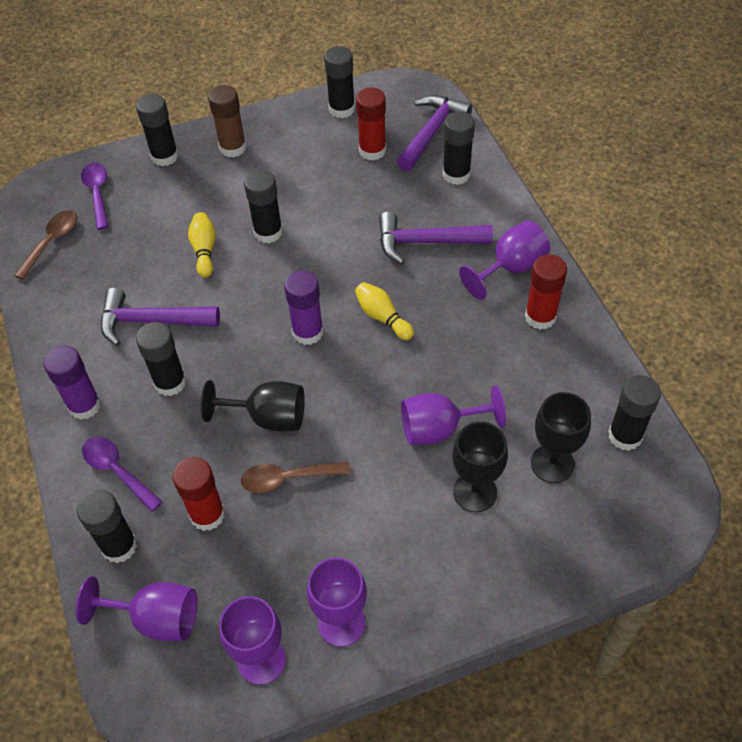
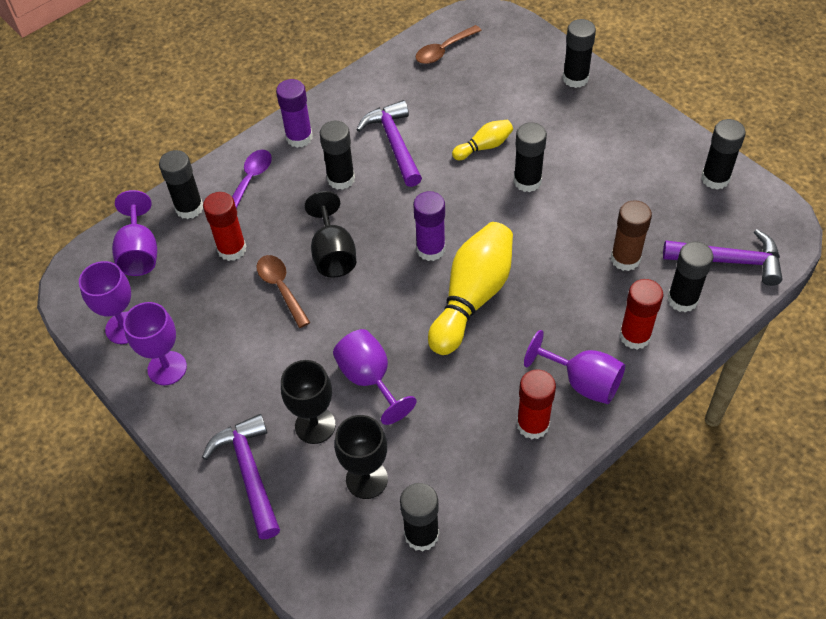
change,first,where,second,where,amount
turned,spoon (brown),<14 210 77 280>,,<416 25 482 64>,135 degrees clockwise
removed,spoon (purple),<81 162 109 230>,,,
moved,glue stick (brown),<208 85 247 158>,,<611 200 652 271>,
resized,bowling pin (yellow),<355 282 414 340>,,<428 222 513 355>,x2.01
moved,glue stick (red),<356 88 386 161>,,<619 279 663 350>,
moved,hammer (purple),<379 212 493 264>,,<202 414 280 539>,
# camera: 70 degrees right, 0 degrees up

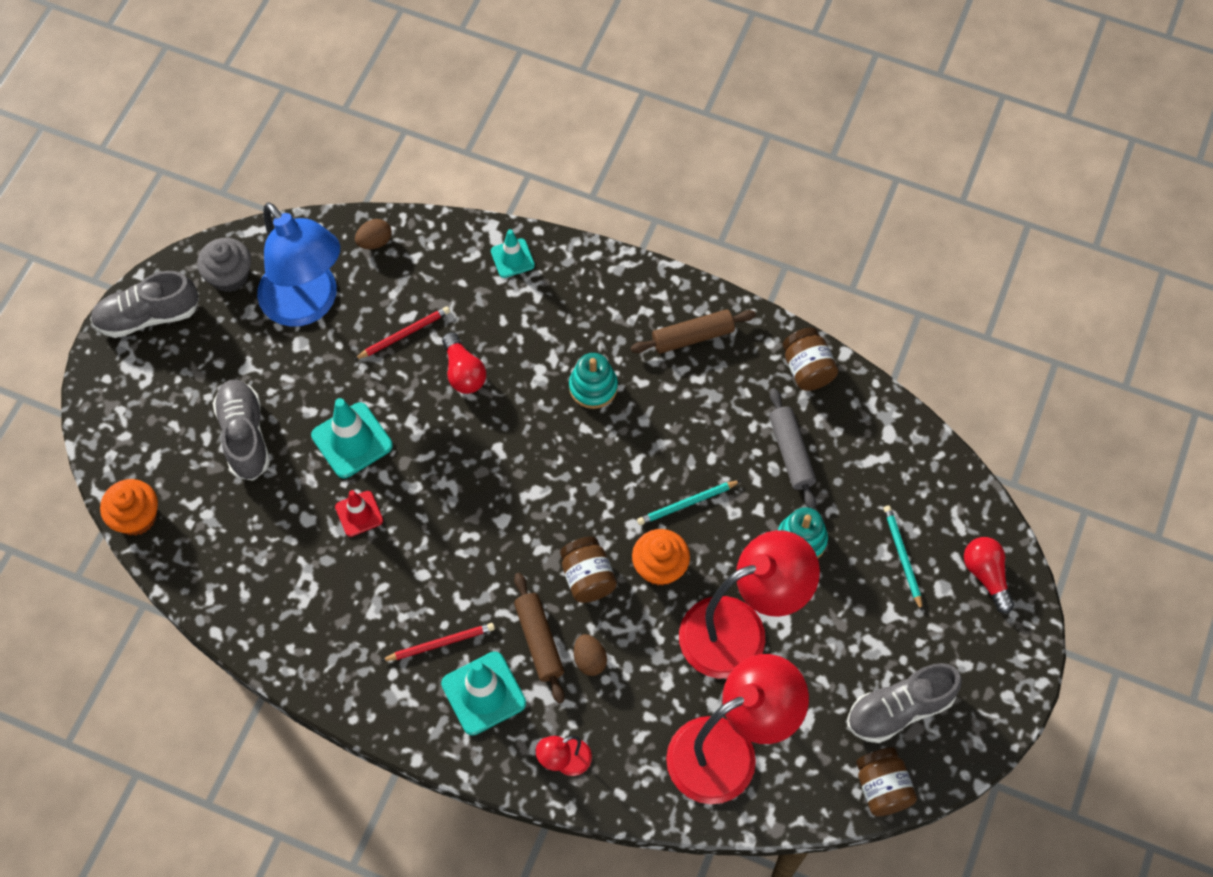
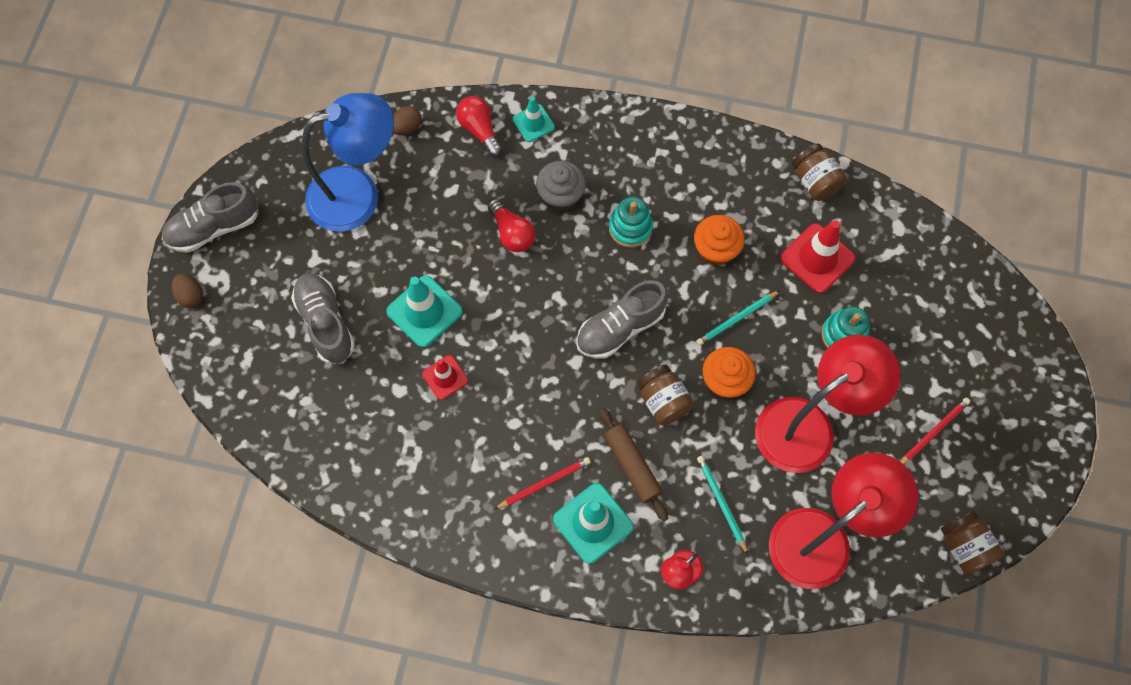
change,first,where,second,where,amount
moved,cupcake (orange),<100 479 158 536>,,<694 215 745 266>,
moved,cupcake (grey),<197 238 251 292>,,<536 161 586 211>,
turned,lamp (blue),<257 202 340 327>,,<302 93 394 232>,60 degrees counterclockwise
moved,pencil (red),<354 306 450 360>,,<900 397 970 465>,
moved,egg (brown),<574 634 607 676>,,<172 274 203 308>,
removed,rolling pin (brown),<631 309 756 354>,,,
replaced,rolling pin (grey),<769 388 816 509>,traffic cone (red),<780 220 856 293>,
moved,shoe (grey),<847 663 962 743>,,<576 280 668 359>,
moved,pencil (turquoise),<884 505 922 611>,,<697 456 748 555>,
moved,light bulb (red),<964 537 1014 613>,,<456 96 502 157>,
# camera: 10 degrees left, 5 degrees up

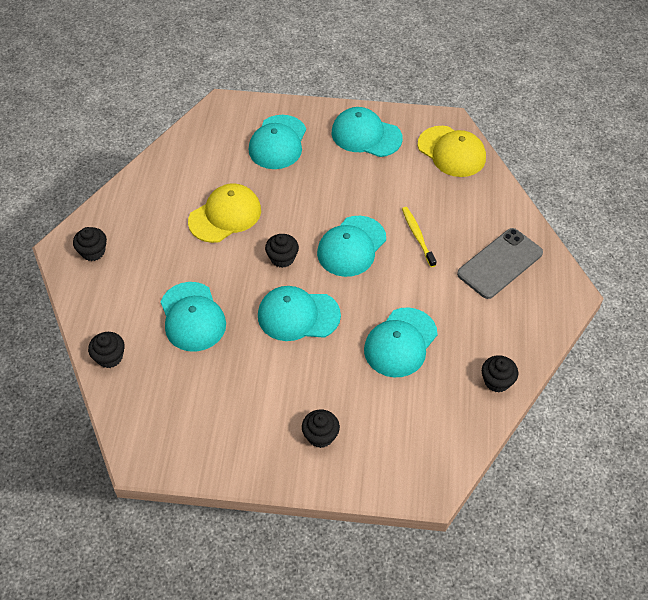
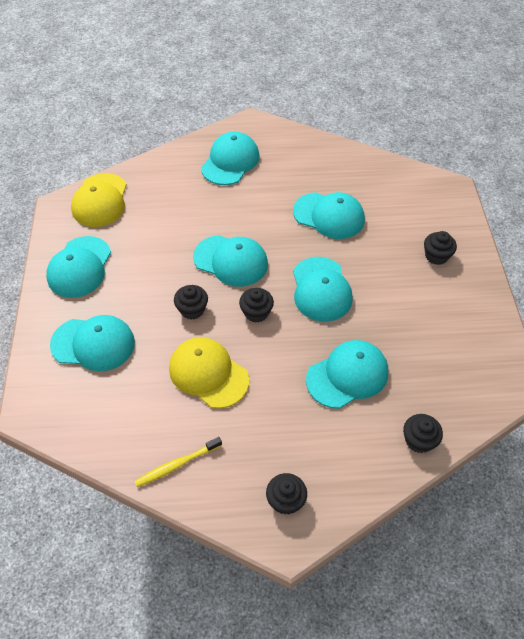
change,first,where,second,where,amount
moved,toothbrush (yellow),<402 207 436 267>,,<135 437 222 487>,
turned,cap (yellow),<418 126 486 177>,,<71 173 127 227>,150 degrees clockwise
replaced,phone (grey),<457 228 543 299>,cap (turquoise),<201 132 260 185>,
moved,cupcake (black),<482 355 518 393>,,<174 285 208 320>,
# camera: 100 degrees left, 0 degrees up

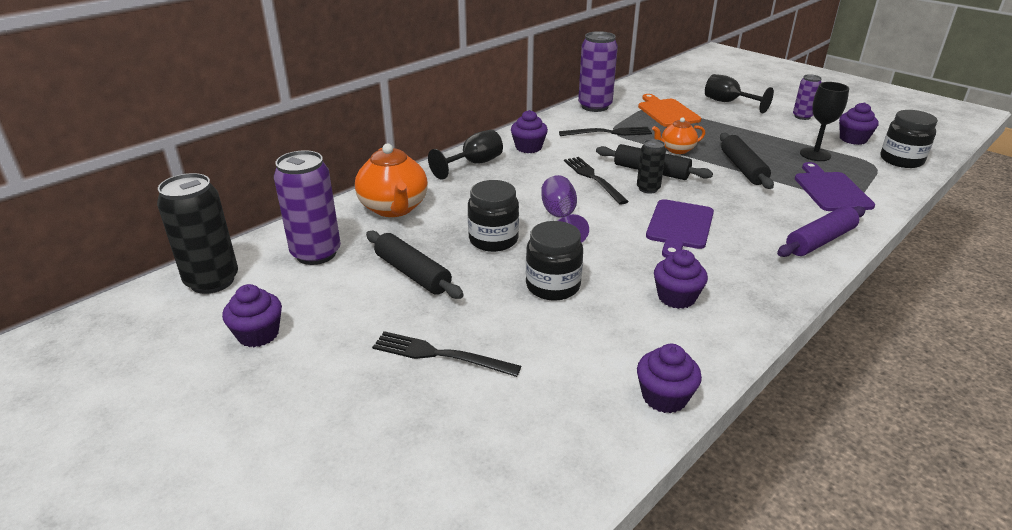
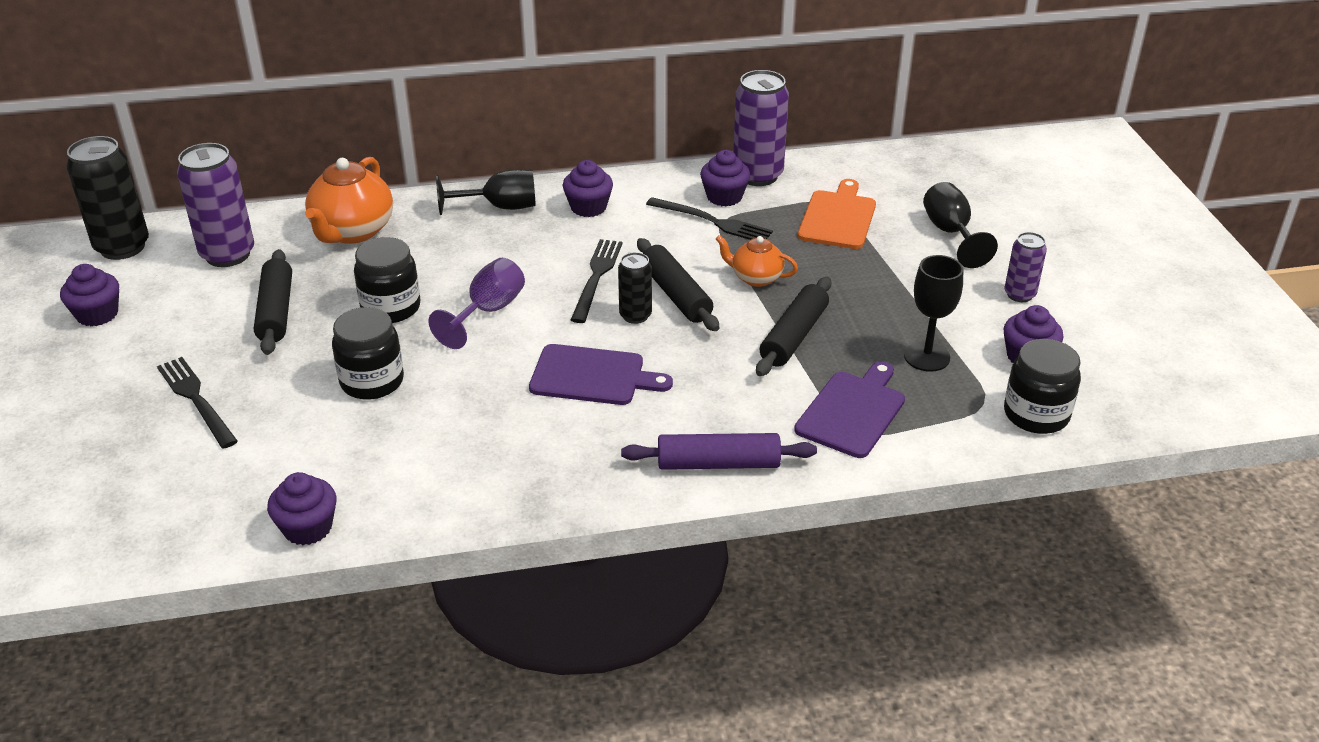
change,first,where,second,where,amount
turned,cutting board (purple),<646 199 714 258>,,<529 344 673 405>,135 degrees counterclockwise
moved,cupcake (purple),<654 250 708 309>,,<700 150 750 207>,
# camera: 35 degrees right, 5 degrees up

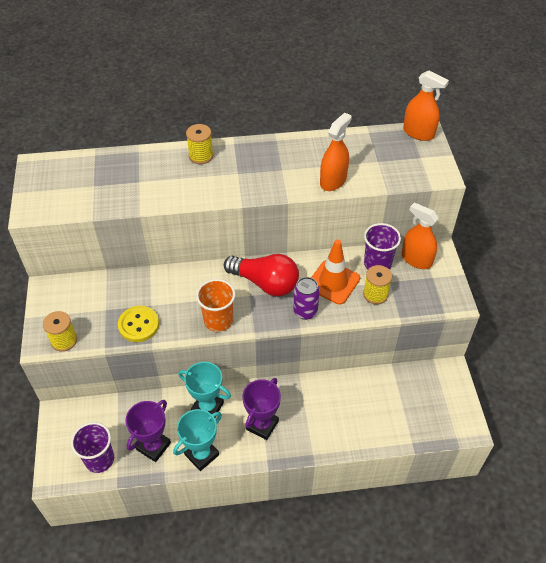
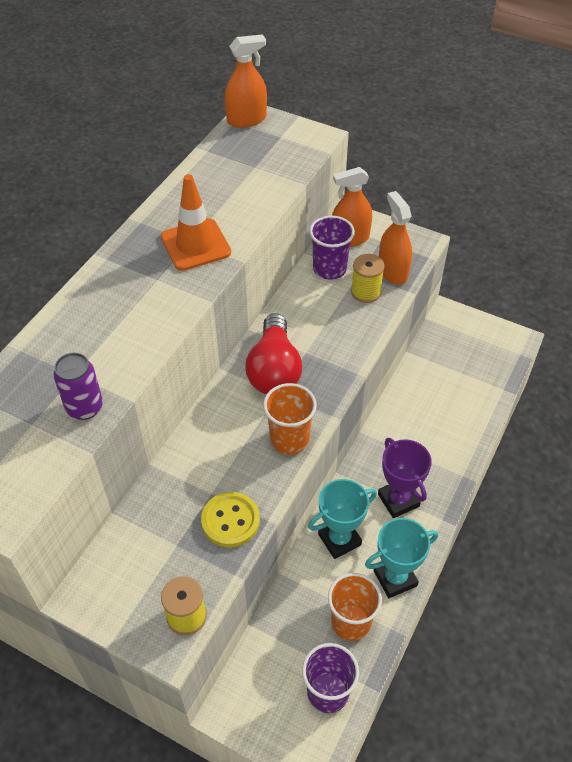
change,first,where,second,where,amount
replaced,trophy (purple),<125 400 171 462>,cup (orange),<328 573 382 641>,
turned,trophy (turquoise),<173 409 222 471>,,<365 518 438 598>,75 degrees clockwise
removed,spool (yellow),<186 124 213 164>,,,
turned,light bulb (red),<224 254 299 297>,,<245 313 302 394>,120 degrees clockwise
moved,can (purple),<293 277 320 320>,,<54 353 103 420>,
moved,traffic cone (orange),<311 240 360 305>,,<161 174 231 271>,
moved,spray bottle (orange),<320 113 352 191>,,<379 191 412 285>,
# camera: 55 degrees left, 0 degrees up

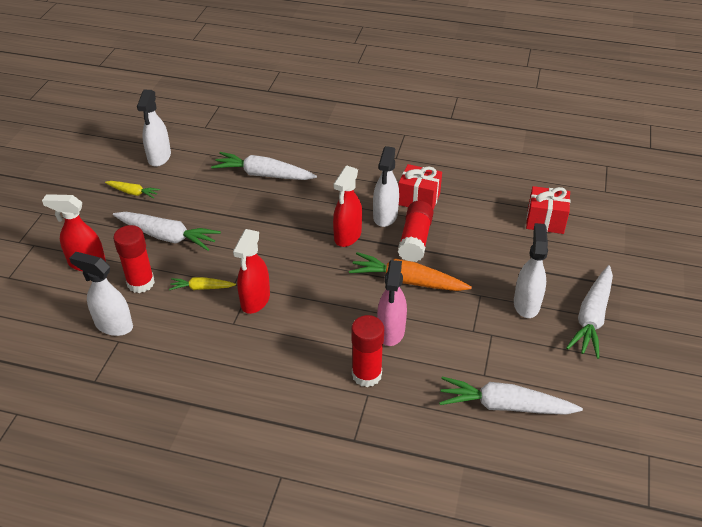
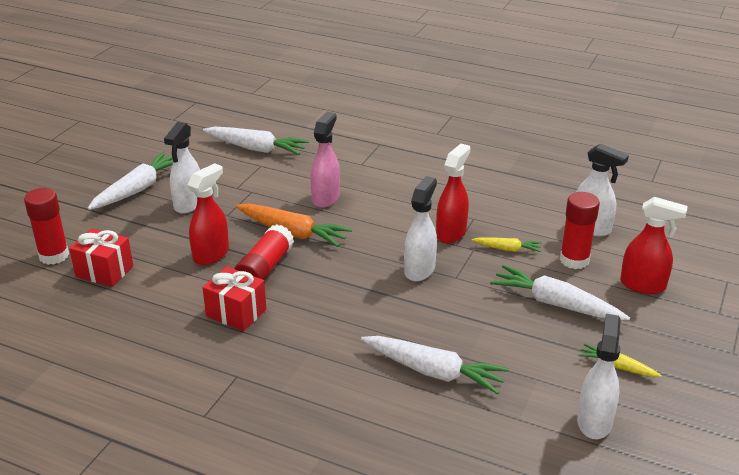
change,first,where,second,where,amount
moved,spray bottle (red),<333 165 362 247>,,<188 163 229 265>,
moved,glue stick (red),<351 315 384 387>,,<24 188 69 265>,
moved,spray bottle (white),<373 146 399 227>,,<404 176 437 281>,
# camera: 170 degrees left, 10 degrees down

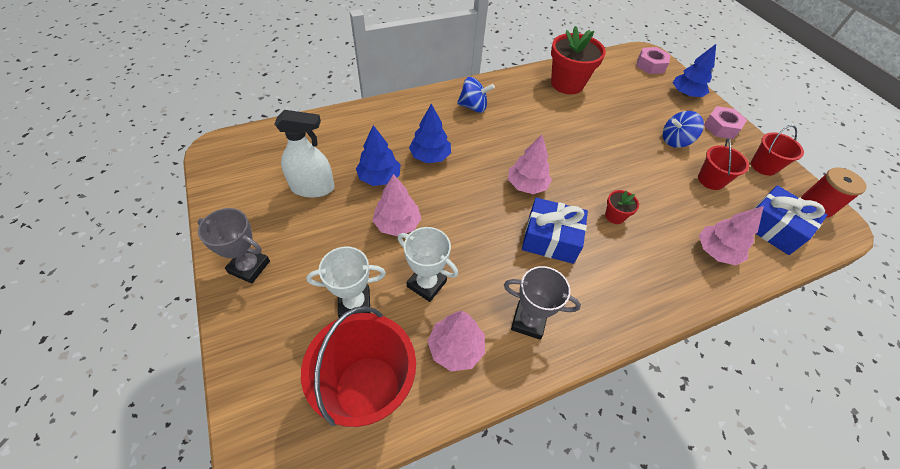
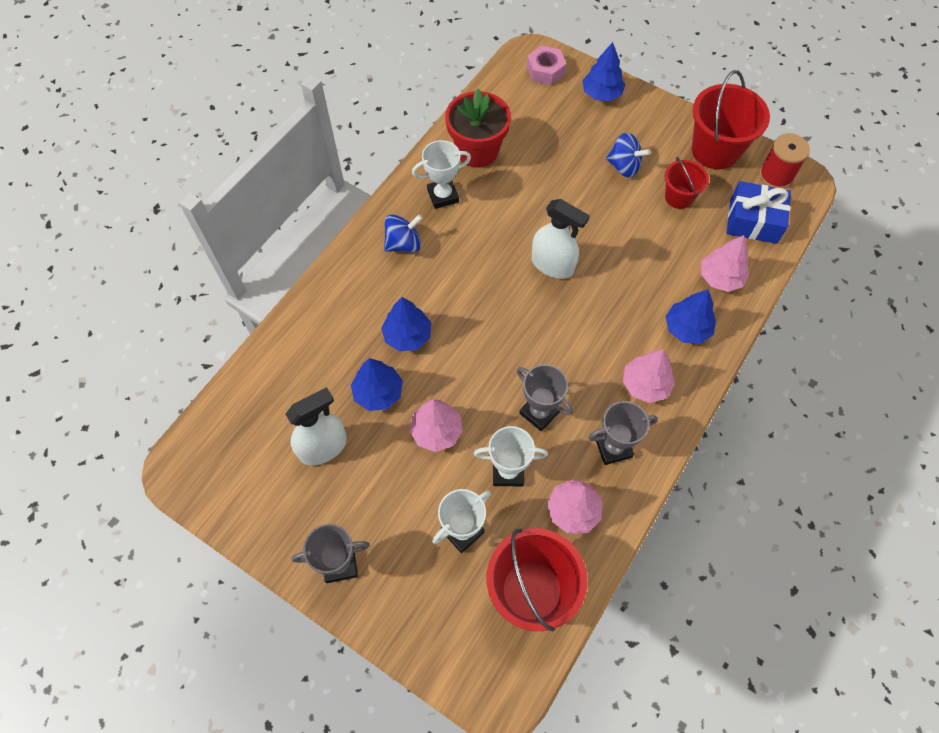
change,first,where,second,where,amount
moved,tree (pink),<508 135 552 194>,,<623 350 675 403>,
removed,gift (blue),<522 198 588 264>,,,
removed,flower pot (red),<605 190 639 224>,,,
turned,spinning top (blue),<663 111 704 148>,,<606 133 651 177>,105 degrees counterclockwise
removed,nut (pink),<704 106 747 139>,,,
resized,bucket (red),<751 125 804 176>,,<692 70 770 169>,x1.75
added,,,trophy (white),<412 140 471 209>,
added,,,trophy (grey),<517 364 572 431>,
added,,,spray bottle (white),<532 199 590 279>,
added,,,tree (blue),<665 289 716 344>,
# camera: 30 degrees left, 10 degrees up

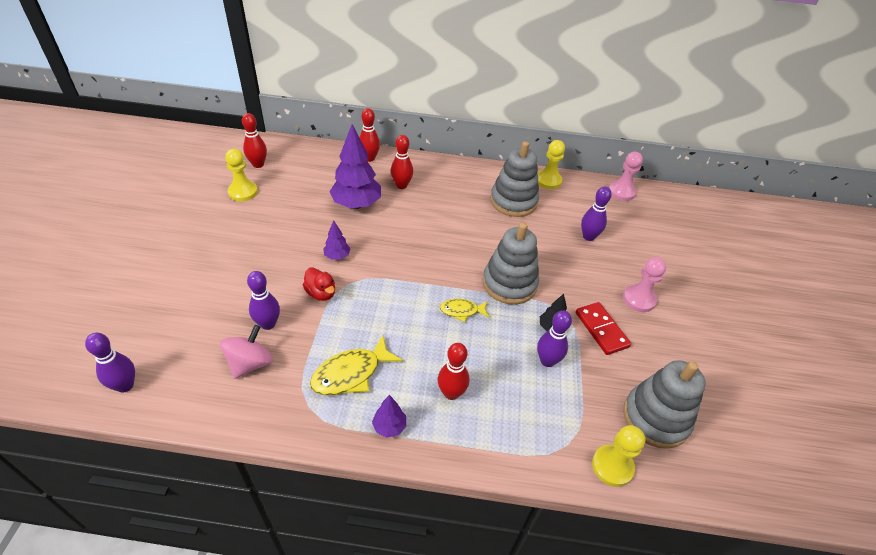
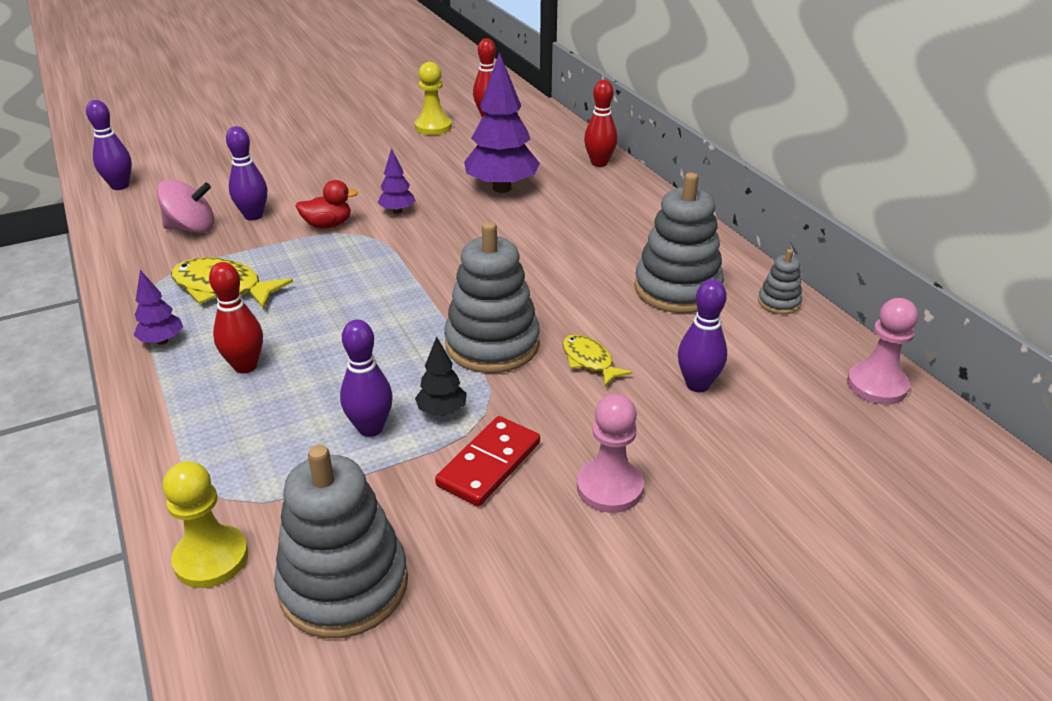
change,first,where,second,where,amount
turned,duck (red),<303 267 335 301>,,<296 180 358 229>,120 degrees counterclockwise
removed,bowling pin (red),<391 135 413 189>,,,
moved,fish (yellow),<440 299 489 322>,,<562 335 632 386>,
replaced,pawn (yellow),<537 140 565 189>,stacking toy (grey),<758 249 802 314>,
# camera: 60 degrees right, 10 degrees down

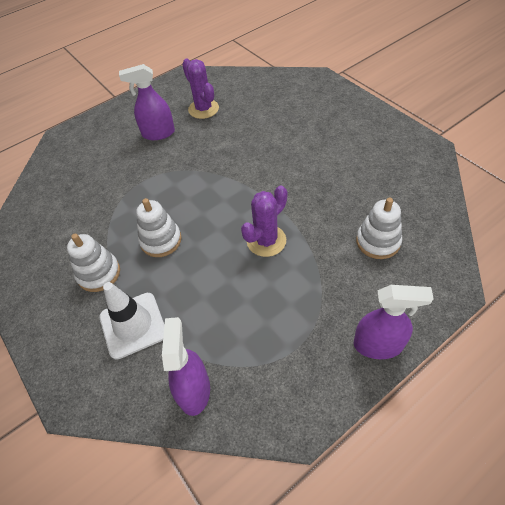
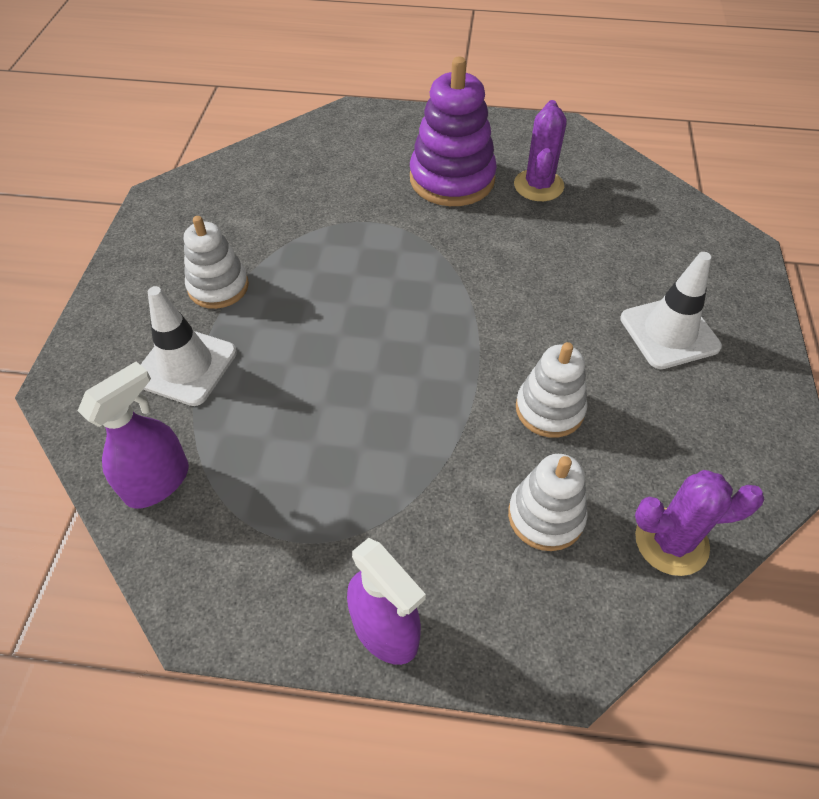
change,first,where,second,where,amount
replaced,spray bottle (purple),<119 64 175 140>,stacking toy (purple),<410 57 497 206>,
moved,stacking toy (white),<136 198 181 257>,,<516 342 587 438>,
moved,cactus (purple),<241 186 287 257>,,<635 470 764 576>,
added,,,traffic cone (white),<620 252 722 369>,
# camera: 40 degrees right, 0 degrees up

